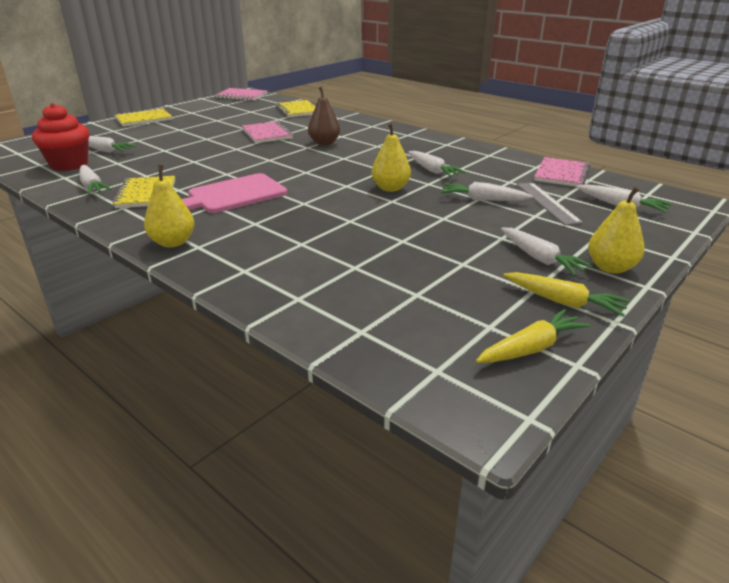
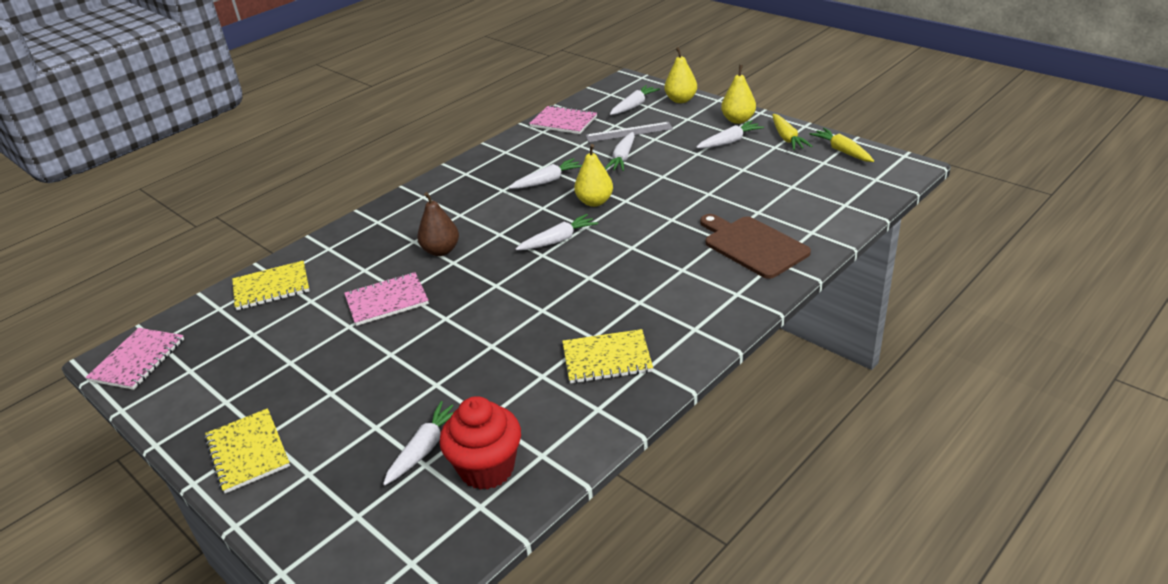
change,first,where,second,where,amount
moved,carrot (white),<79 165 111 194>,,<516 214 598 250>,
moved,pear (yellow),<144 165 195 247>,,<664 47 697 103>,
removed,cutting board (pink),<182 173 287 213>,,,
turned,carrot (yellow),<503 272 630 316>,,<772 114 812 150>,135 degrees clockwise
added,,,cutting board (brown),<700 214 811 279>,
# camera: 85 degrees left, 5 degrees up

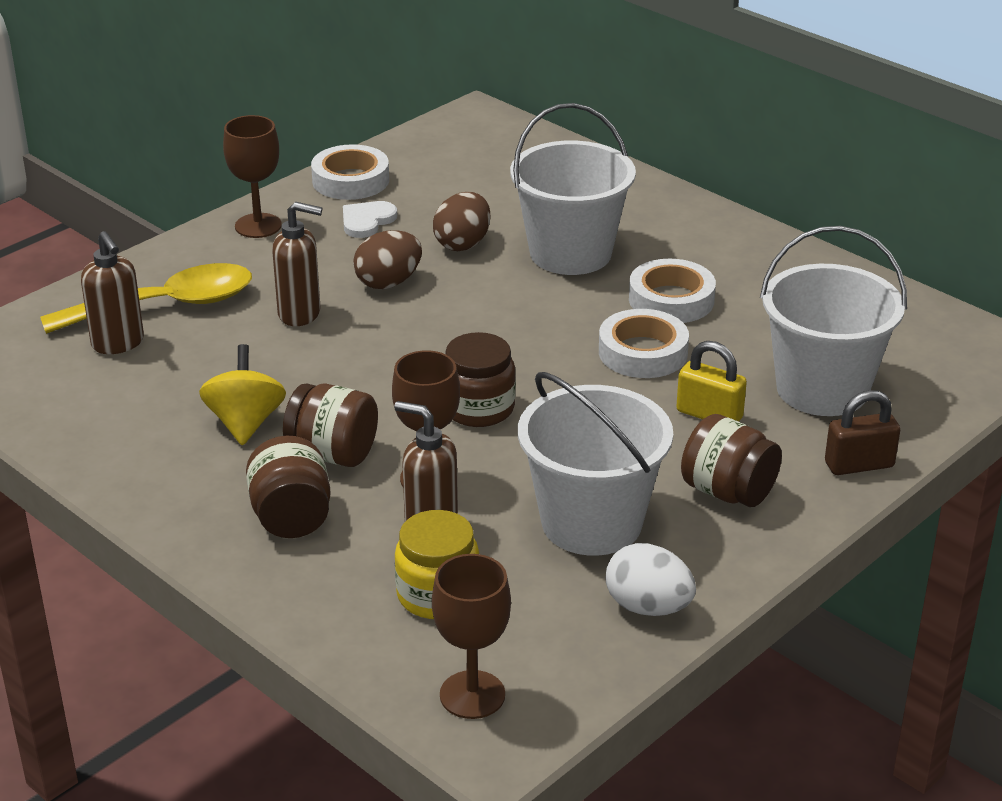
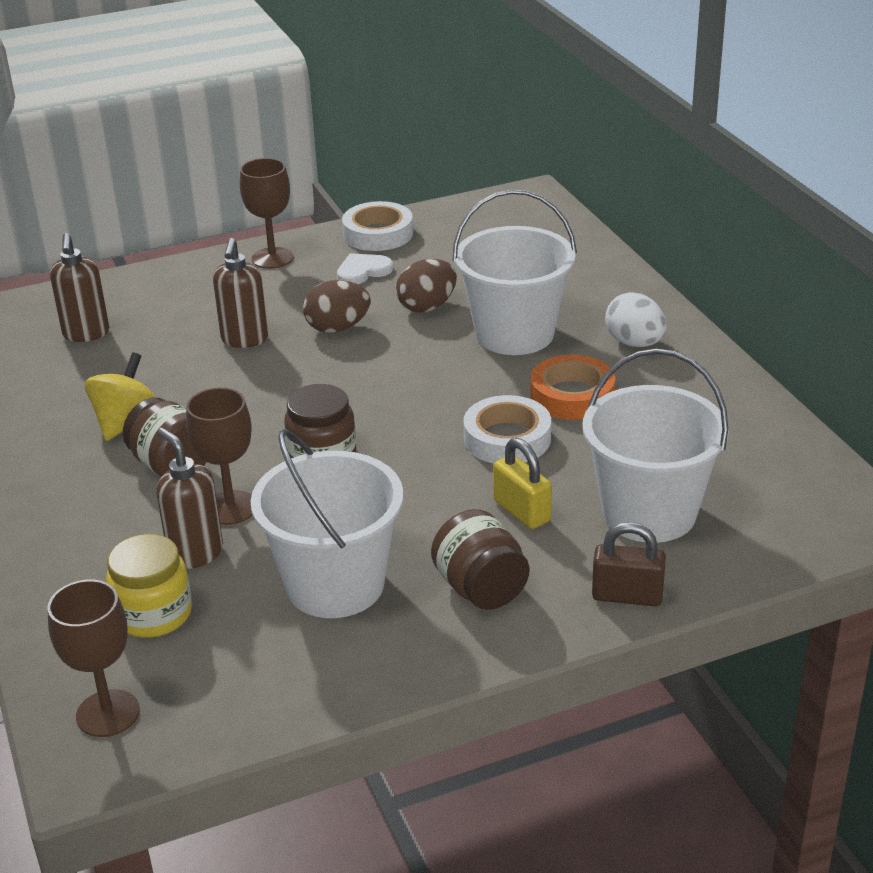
change,first,where,second,where,amount
removed,spoon (yellow),<40 263 252 334>,,,
removed,jar (brown),<246 436 331 538>,,,
turned,soap dispenser (brown),<272 202 322 326>,,<213 238 268 348>,60 degrees clockwise
moved,egg (white),<605 543 696 616>,,<605 292 666 347>,
recoloured,tape (white),<629 259 716 323>,tape (orange),<531 355 615 420>,
# camera: 25 degrees right, 0 degrees up

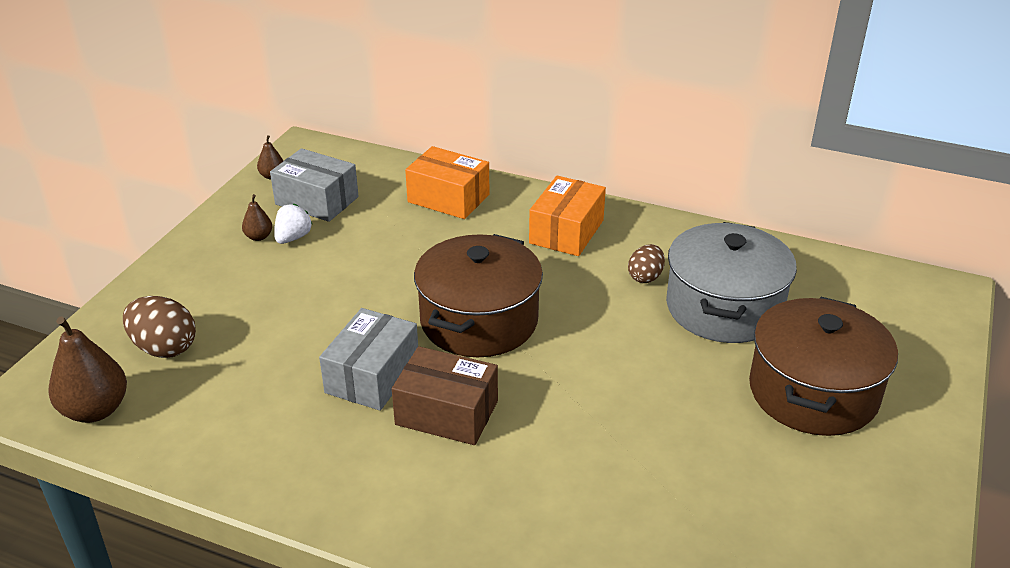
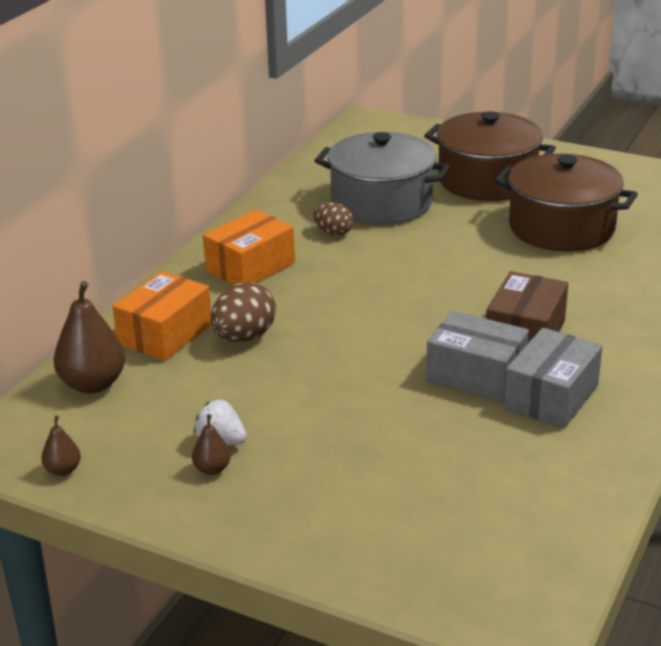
change,first,where,second,where,amount
moved,pear (brown),<48 317 127 423>,,<53 281 125 394>,
moved,egg (brown),<123 296 196 358>,,<211 282 276 342>,
moved,box (grey),<270 148 359 222>,,<504 328 602 429>,
moved,pot (brown),<414 234 543 357>,,<494 154 638 252>,
turned,box (orange),<529 176 606 256>,,<203 209 295 285>,75 degrees counterclockwise
# camera: 85 degrees left, 5 degrees down

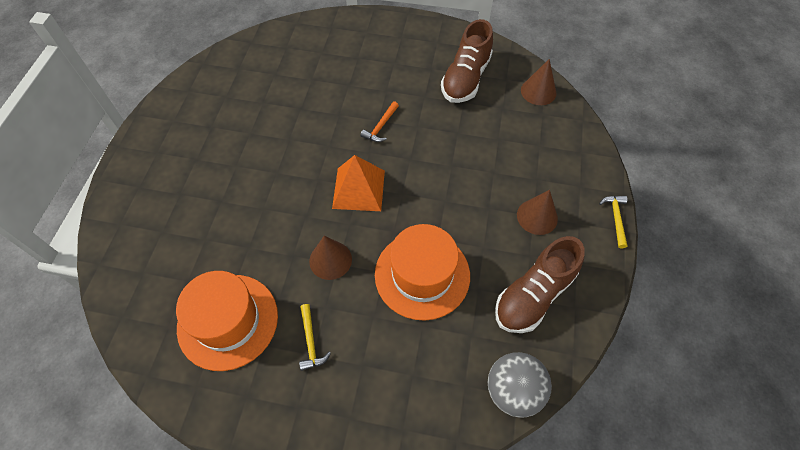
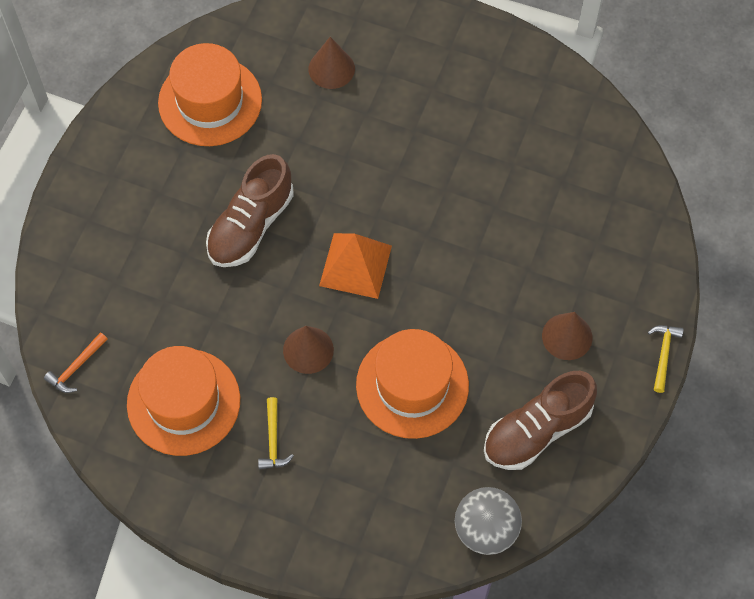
change,first,where,second,where,amount
moved,hammer (orange),<360 101 399 142>,,<44 332 108 393>,
moved,shoe (brown),<441 19 493 103>,,<206 154 294 267>,
moved,cone (brown),<521 59 557 105>,,<309 37 355 89>,
added,,,hat (orange),<158 43 262 146>,
# camera: 10 degrees right, 5 degrees up

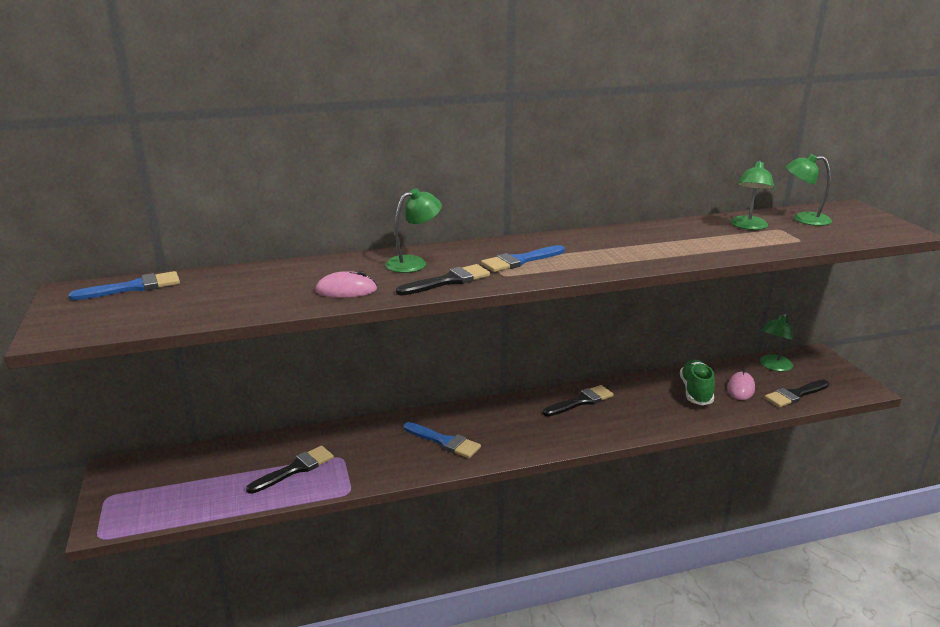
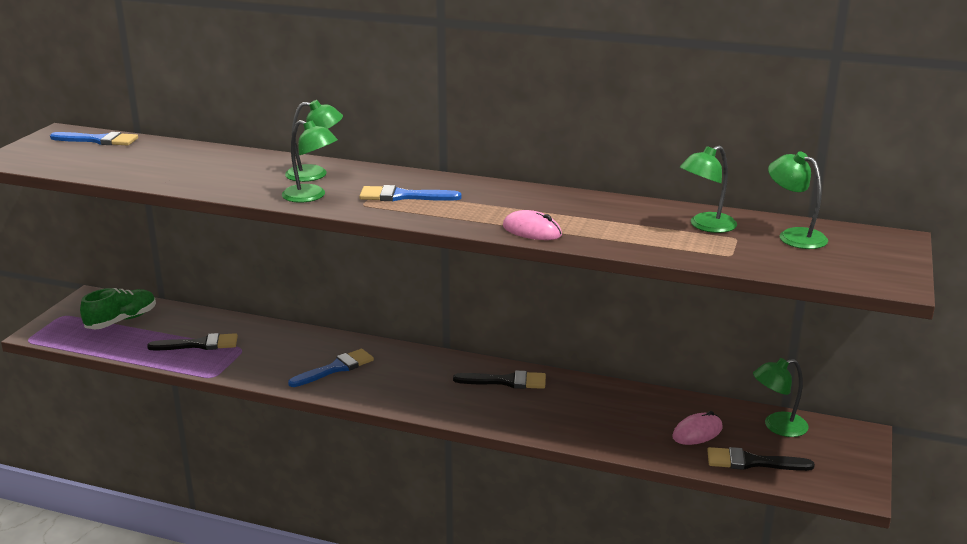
change,first,where,second,where,amount
moved,mouse (pink),<315 271 377 298>,,<503 210 562 240>,
replaced,brush (black),<396 264 490 295>,lamp (green),<282 120 338 203>,
turned,brush (blue),<404 422 481 458>,,<288 349 374 387>,105 degrees counterclockwise
moved,shoe (green),<680 360 715 405>,,<80 288 156 329>,
# camera: 35 degrees right, 0 degrees up

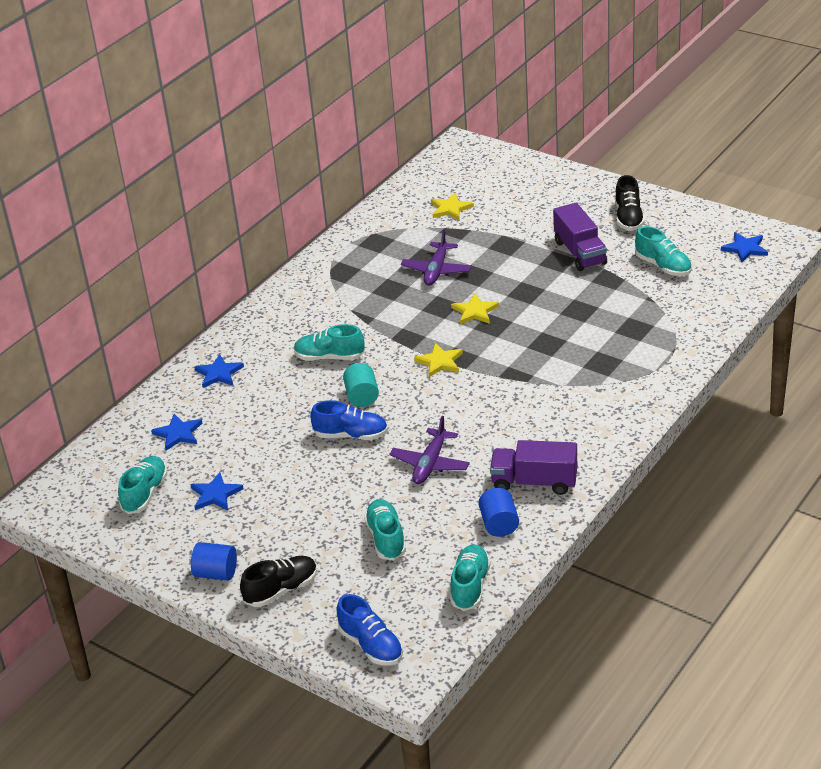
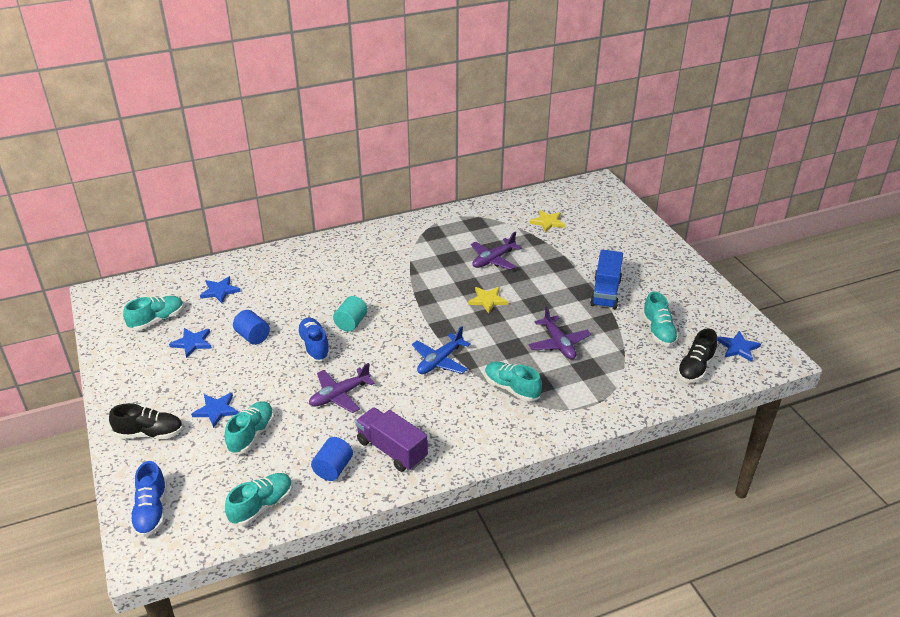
change,first,where,second,where,amount
moved,cylinder (blue),<191 542 237 581>,,<233 310 270 345>,
moved,star (blue),<194 354 244 388>,,<191 393 239 428>,
moved,shoe (turquoise),<294 324 365 361>,,<485 361 542 402>,
turned,shoe (blue),<310 400 388 440>,,<297 318 330 362>,150 degrees counterclockwise
removed,star (yellow),<414 343 463 377>,,,
recoloured,truck (purple),<553 203 607 271>,truck (blue),<590 249 623 309>,
moved,shoe (black),<615 175 645 231>,,<677 328 717 383>,
added,,,plane (blue),<412 326 471 374>,
added,,,plane (purple),<529 306 591 359>,
# camera: 30 degrees right, 0 degrees up

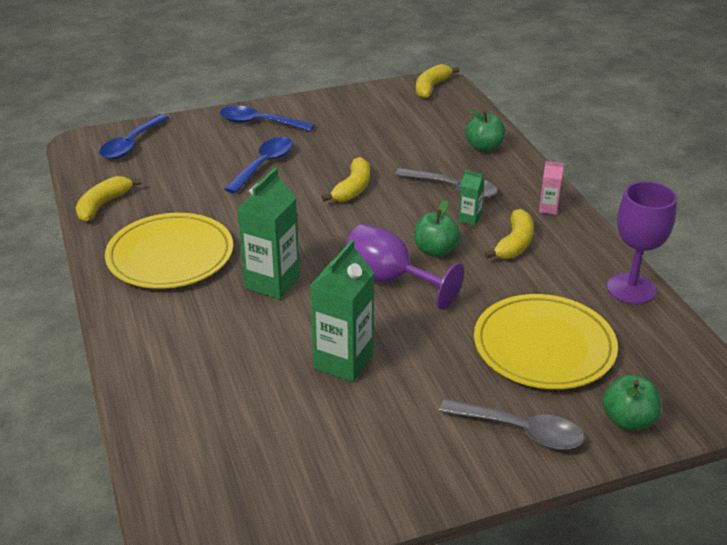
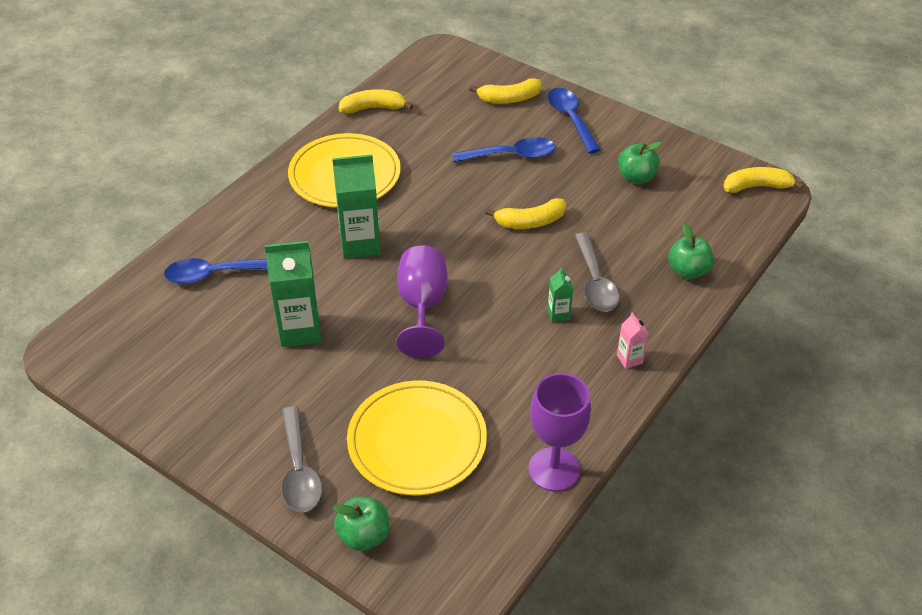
change,first,where,second,where,amount
moved,spoon (blue),<99 114 169 159>,,<164 258 268 284>,
moved,apple (green),<414 200 460 257>,,<618 142 662 184>,
moved,banana (yellow),<484 209 534 259>,,<469 78 542 104>,
# camera: 55 degrees right, 10 degrees up

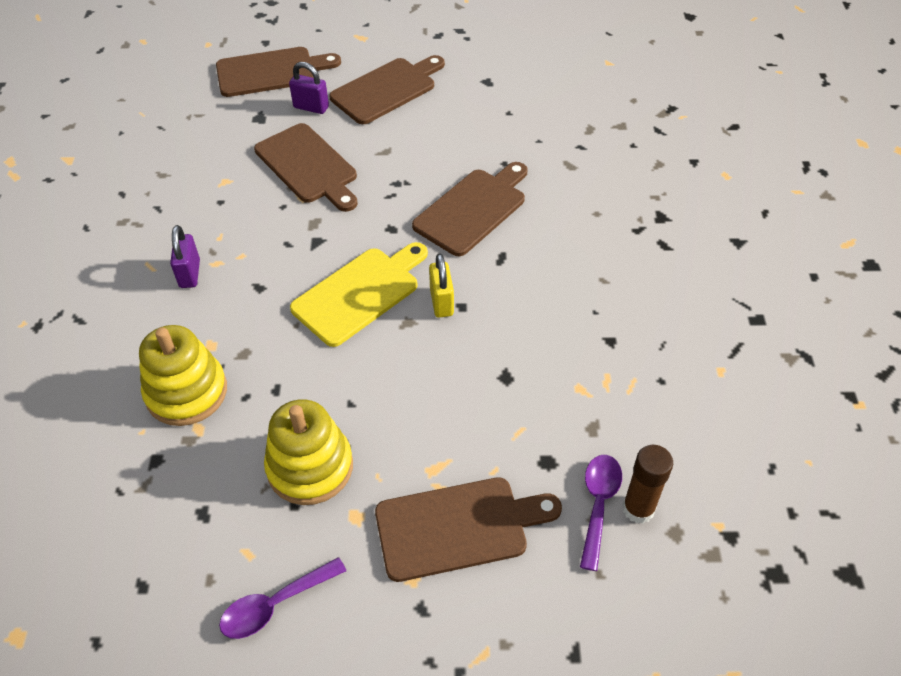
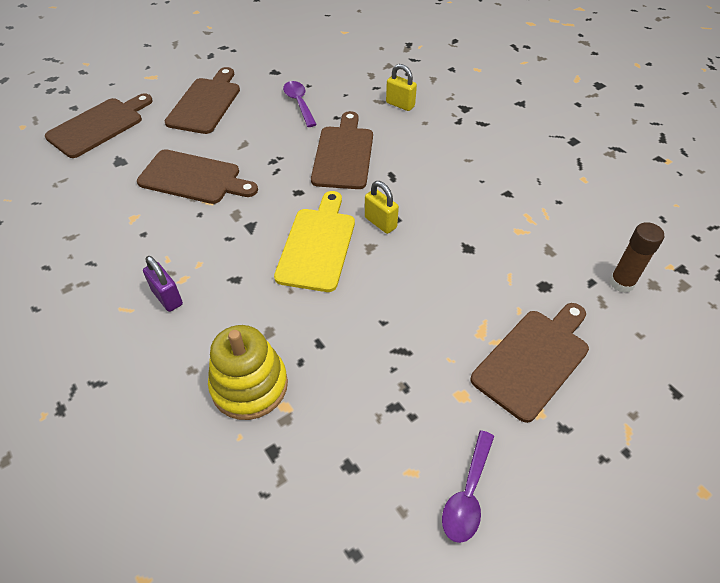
change,first,where,second,where,amount
removed,stacking toy (yellow),<264 399 353 505>,,,
removed,padlock (purple),<289 62 329 114>,,,
moved,spoon (purple),<580 455 622 571>,,<283 81 317 127>,
added,,,padlock (yellow),<386 64 417 111>,
# camera: 35 degrees left, 0 degrees up

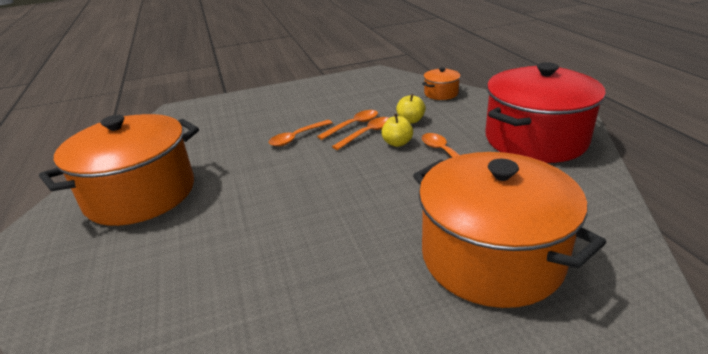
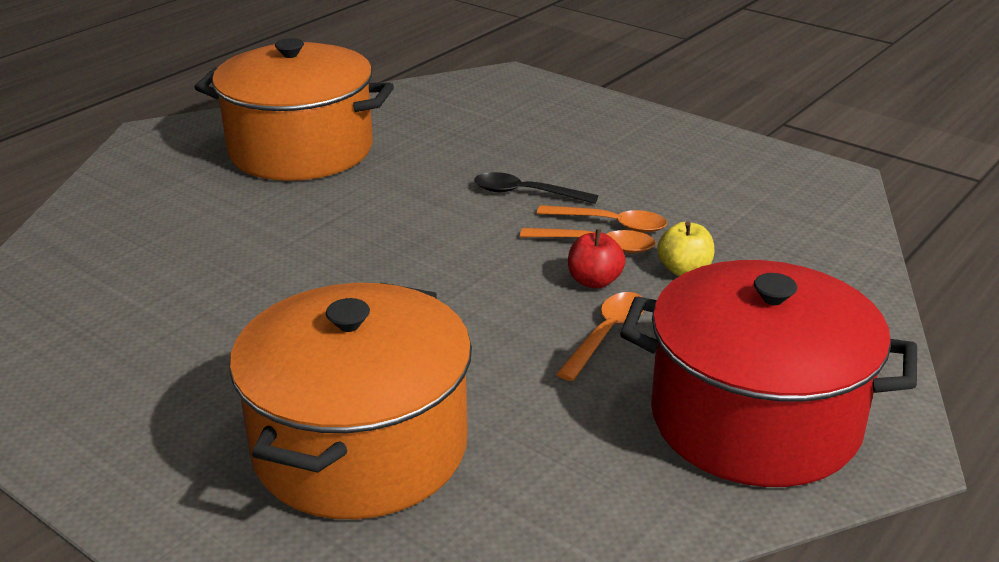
change,first,where,second,where,amount
recoloured,spoon (orange),<269 120 332 146>,spoon (black),<474 172 598 204>,
recoloured,apple (yellow),<381 114 413 147>,apple (red),<568 229 626 288>,
removed,pot (orange),<422 67 461 100>,,,
# camera: 55 degrees right, 0 degrees up

